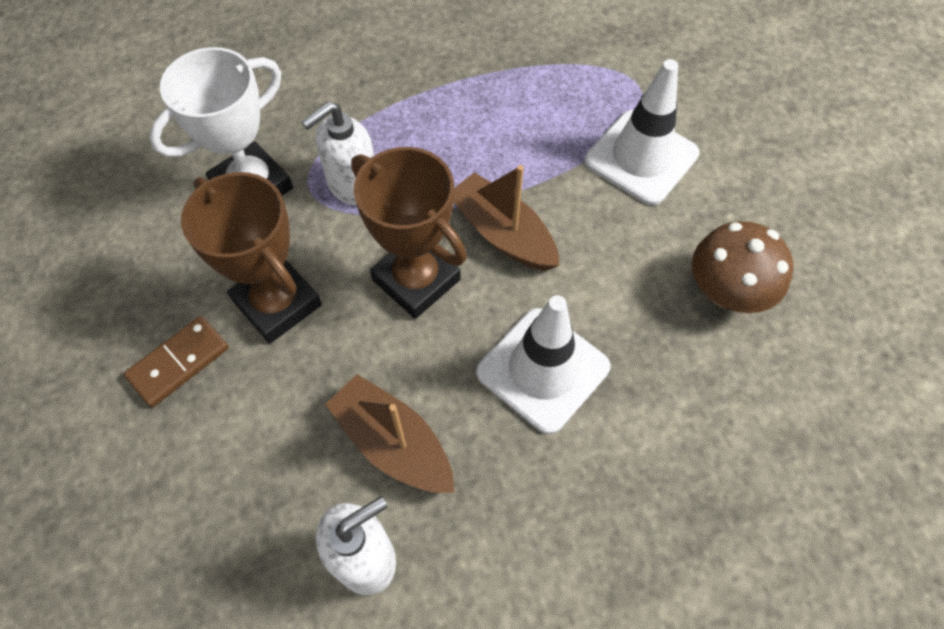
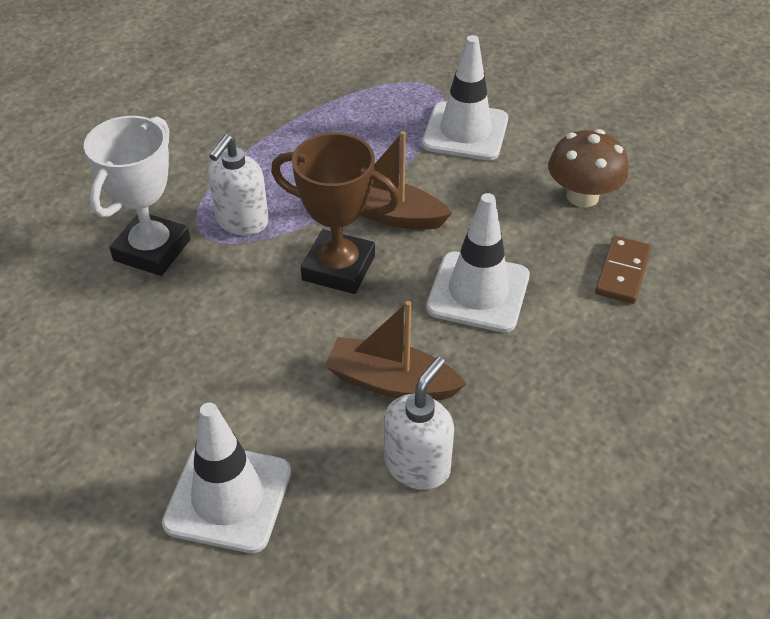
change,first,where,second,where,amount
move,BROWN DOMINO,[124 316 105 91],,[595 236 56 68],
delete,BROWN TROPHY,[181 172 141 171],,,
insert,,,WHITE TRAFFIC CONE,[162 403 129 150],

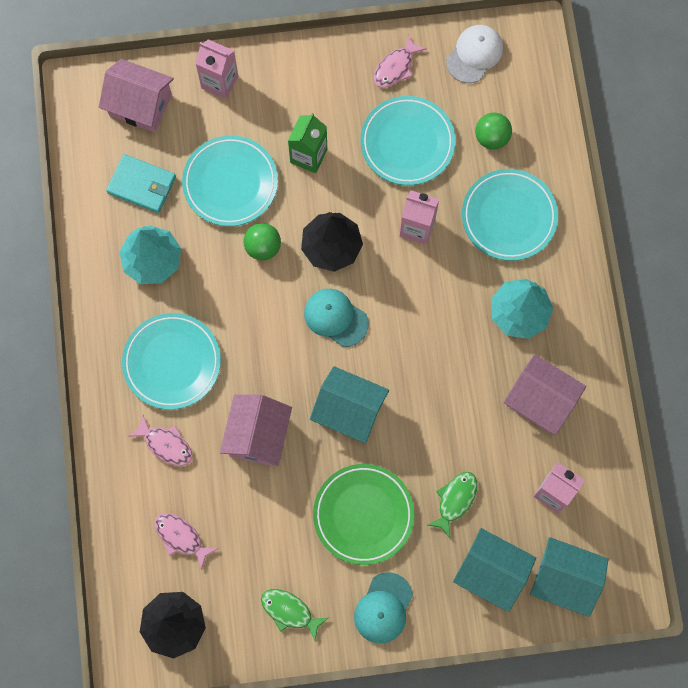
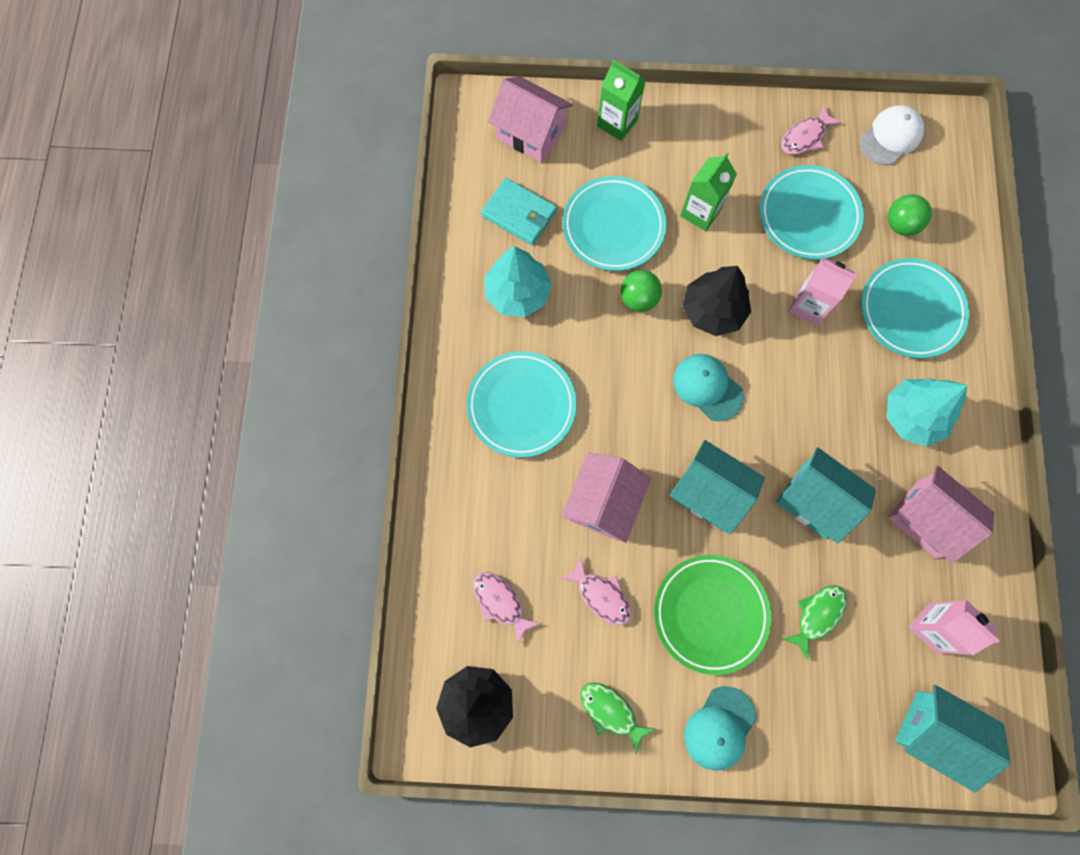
change,first,where,second,where,amount
move,PINK FISH,[129 415 64 51],,[560 556 71 69],
recolor,PINK CARTON,[195 39 43 60],GREEN CARTON,[597 60 49 81],
move,TURQUOISE HOUSE,[453 528 83 84],,[776 447 100 97],

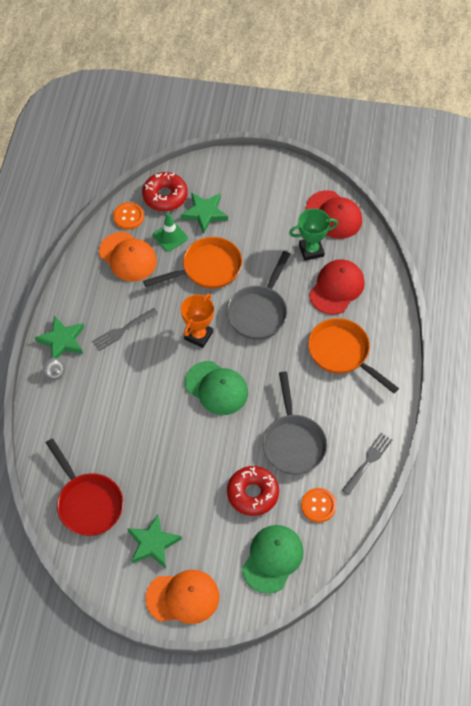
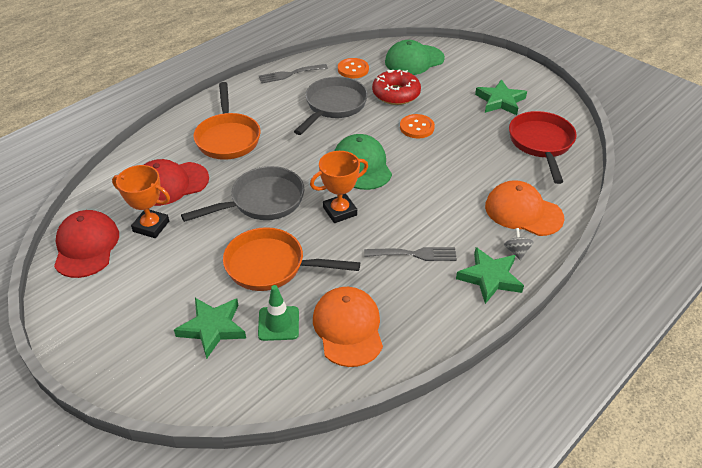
change,first,where,second,where,amount
move,ORANGE BUTTON,[113 202 31 28],,[400 114 35 24],
delete,RED DONUT,[142 172 46 39],,,
move,ORANGE CAP,[145 570 75 54],,[485 180 79 56],
recolor,GREEN TROPHY,[289 208 49 53],ORANGE TROPHY,[112 165 58 73],

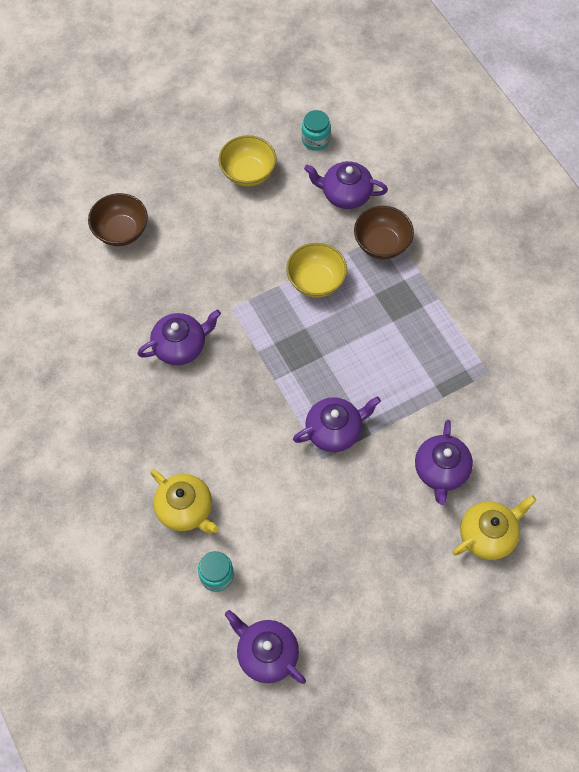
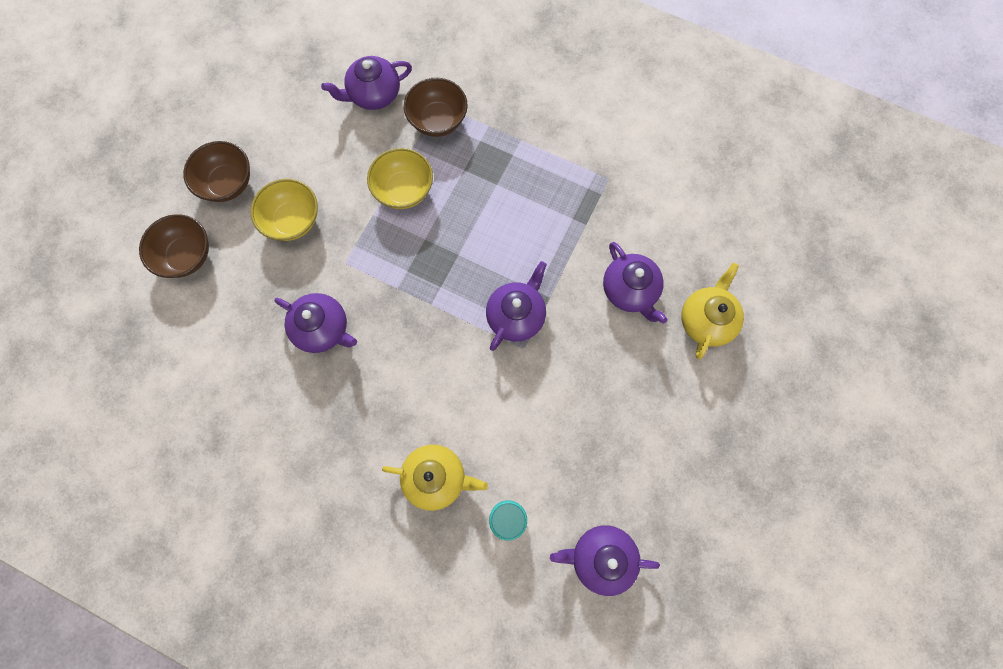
change,first,where,second,where,amount
rotate,PURPLE TEAPOT,[137 309 84 56],,[274 293 83 60],90 degrees clockwise
move,YELLOW BOWL,[219 135 58 51],,[251 179 67 62],
delete,TURQUOISE JAR,[302 110 29 41],,,
insert,,,BROWN BOWL,[183 141 67 61],

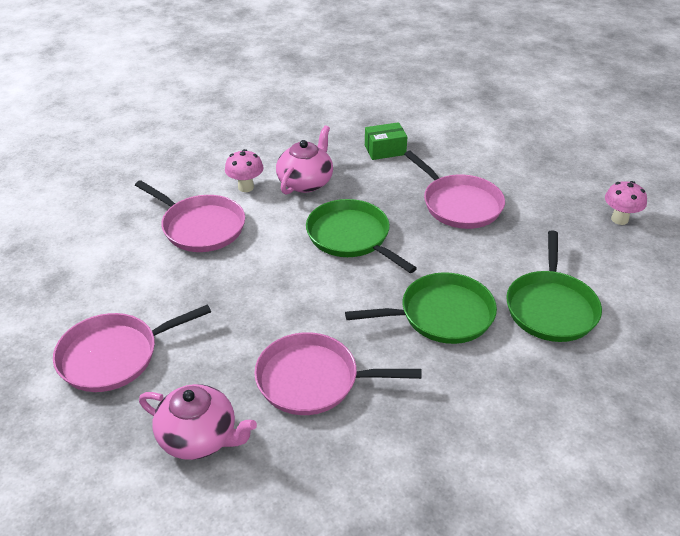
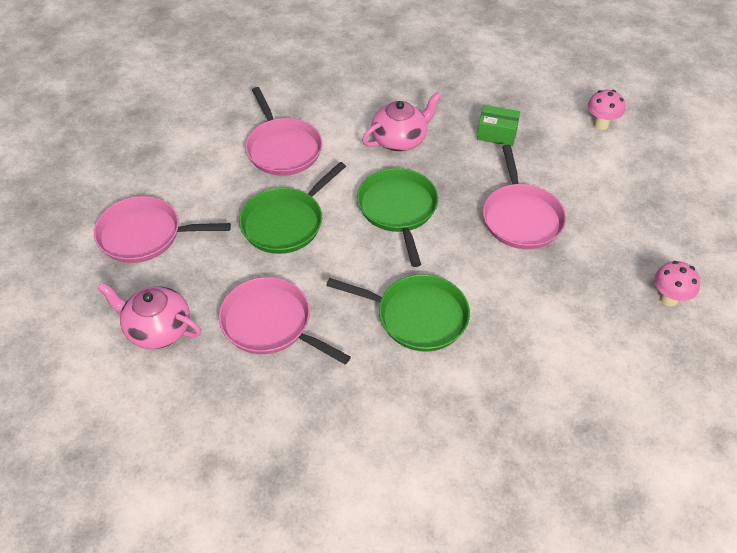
change,first,where,second,where,amount
rotate,PINK TEAPOT,[139 384 118 76],,[97 282 104 67],150 degrees clockwise
move,PINK MUSHROOM,[225 149 38 43],,[588 90 37 40],
move,GREEN PAN,[506 231 96 111],,[239 162 107 92],

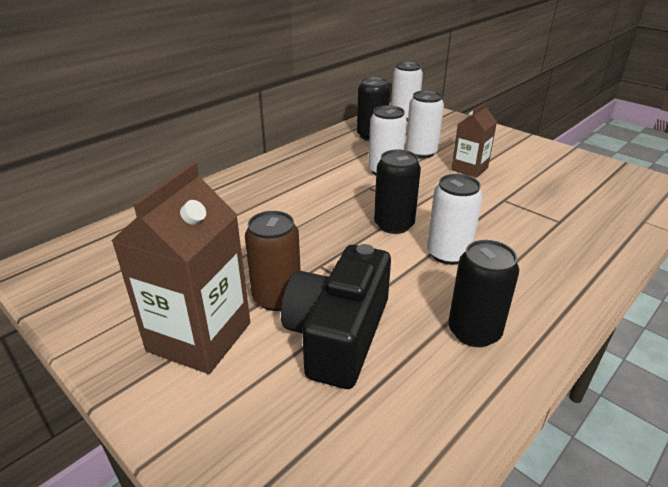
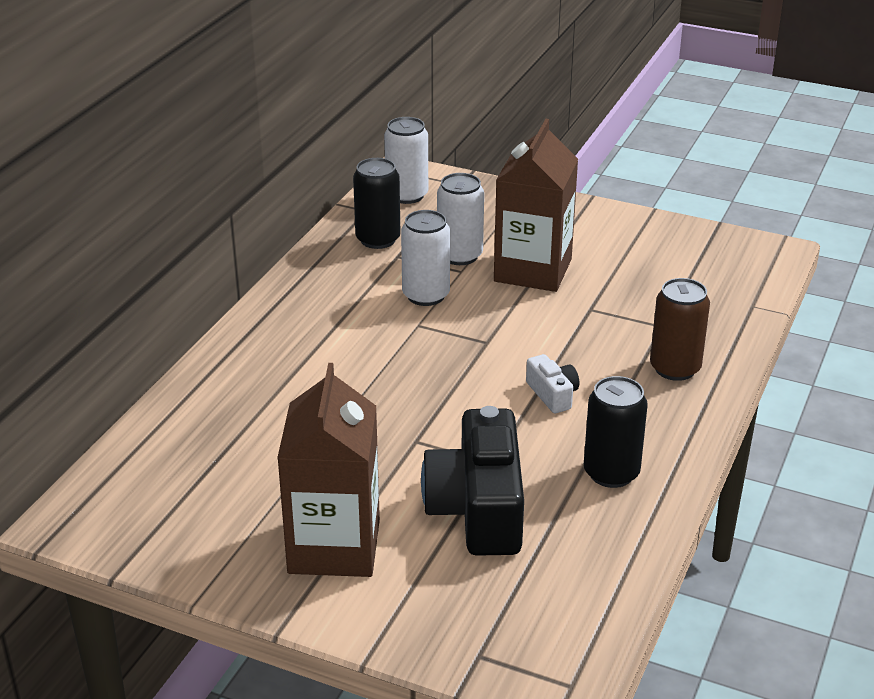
change,first,where,second,where,amount
move,BROWN CAN,[245 211 56 100],,[650 278 60 103],
delete,BLACK CAN,[374 149 47 85],,,
replace,WHITE CAN,[427 174 56 91],WHITE CAMERA,[526 354 53 59],
resize,BROWN CARTON,[451 102 46 76],,[494 119 84 173],x1.72

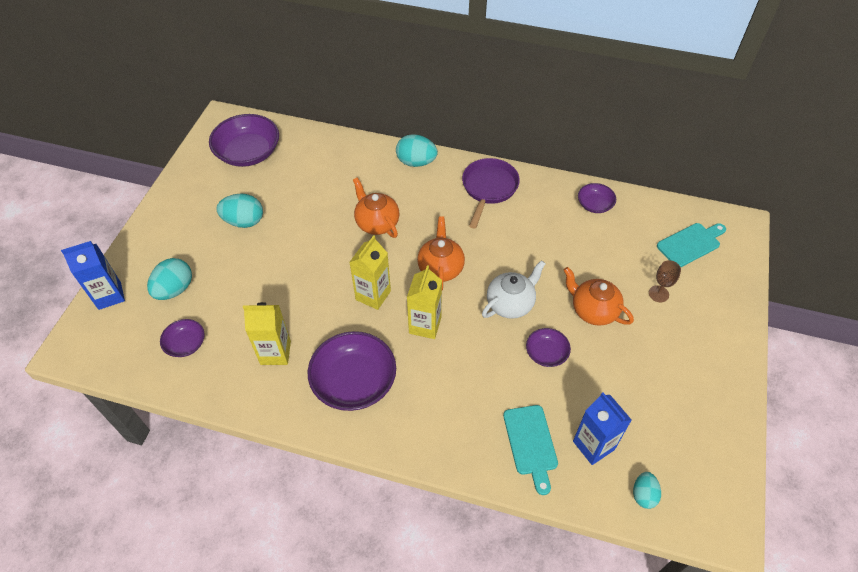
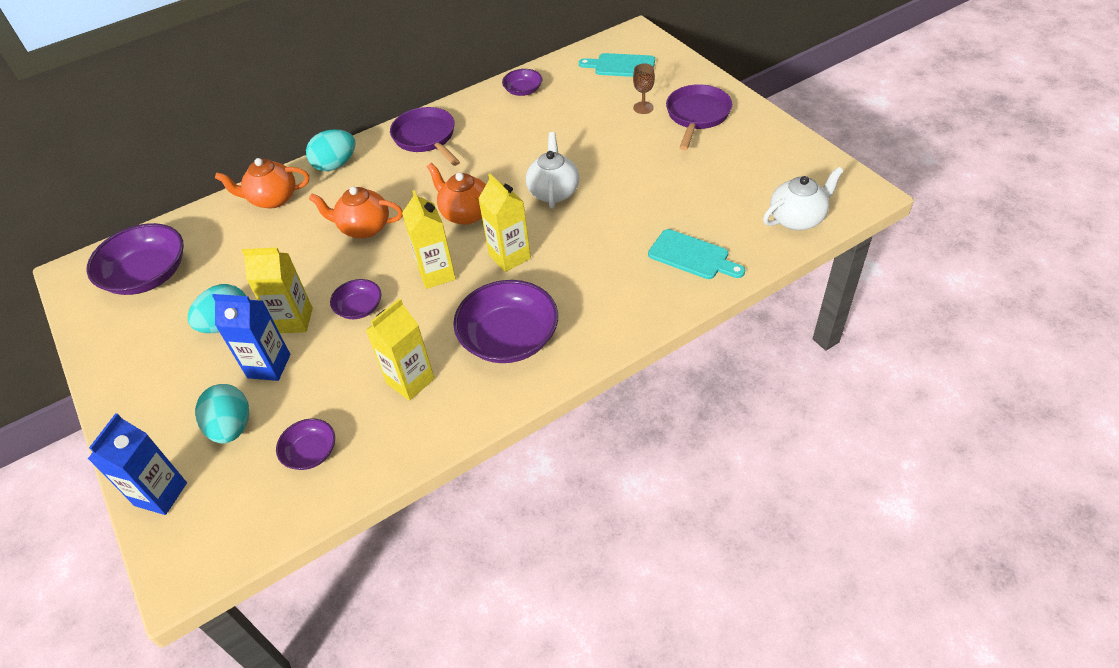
change,first,where,second,where,amount
move,PURPLE BOWL,[526 328 45 39],,[330 279 51 40],
move,ORANGE TEAPOT,[563 267 71 59],,[215 158 94 51],
move,BLUE CARTON,[573 393 59 72],,[212 294 78 87],
replace,TURQUOISE EGG,[633 472 28 37],WHITE TEAPOT,[763 167 81 63],
rotate,TURQUOISE CUTTING BOARD,[657 223 69 44],,[579 53 76 24],90 degrees counterclockwise
insert,,,YELLOW CARTON,[242 247 71 86],
insert,,,PURPLE PAN,[666 84 66 66],

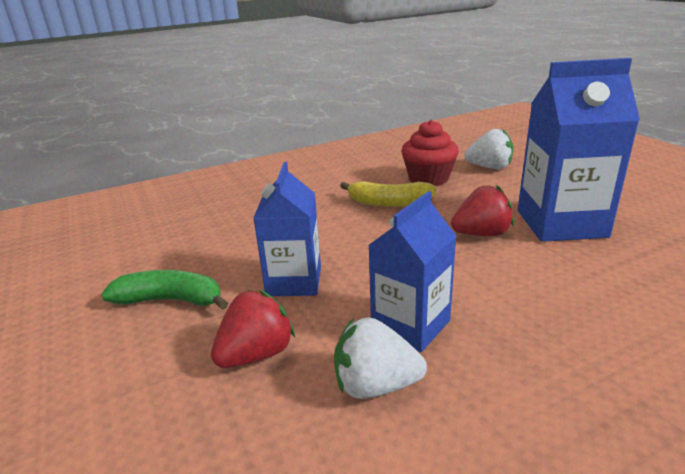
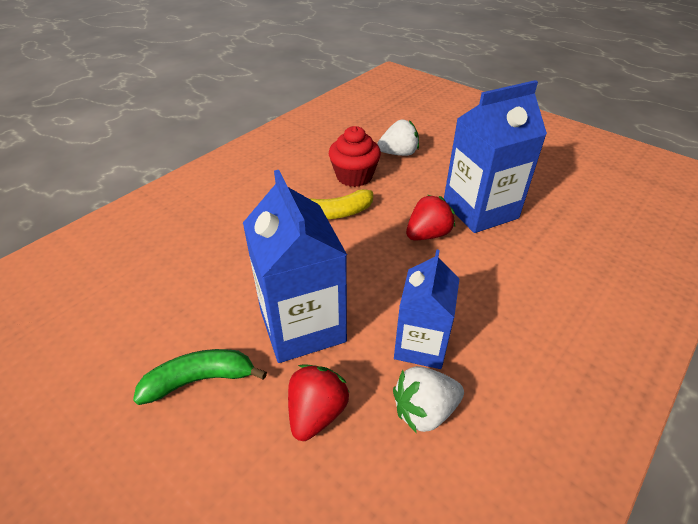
change,first,where,second,where,amount
resize,BLUE CARTON,[253 162 68 134],,[243 170 104 193],x1.54

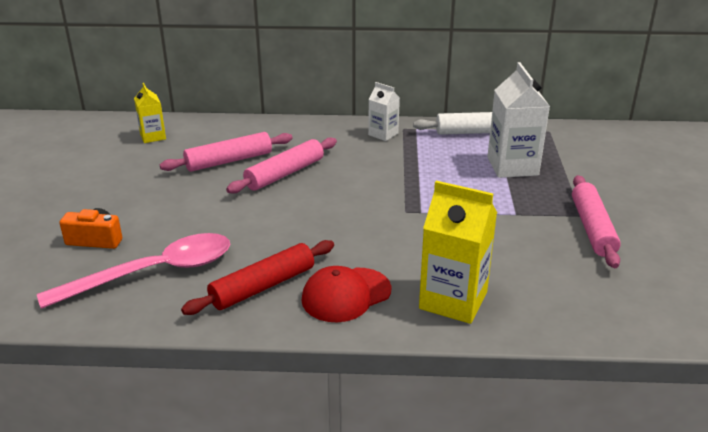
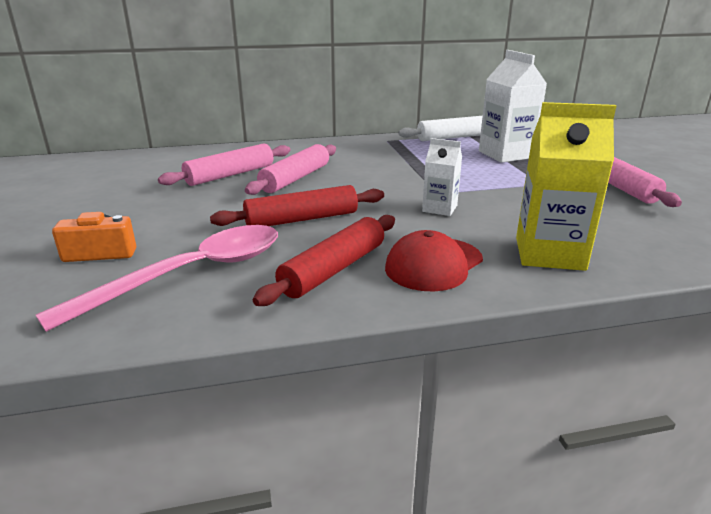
change,first,where,second,where,amount
delete,YELLOW CARTON,[134 83 32 60],,,
move,WHITE CARTON,[368 82 32 59],,[422 138 40 78],
insert,,,RED ROLLING PIN,[210 185 174 41],

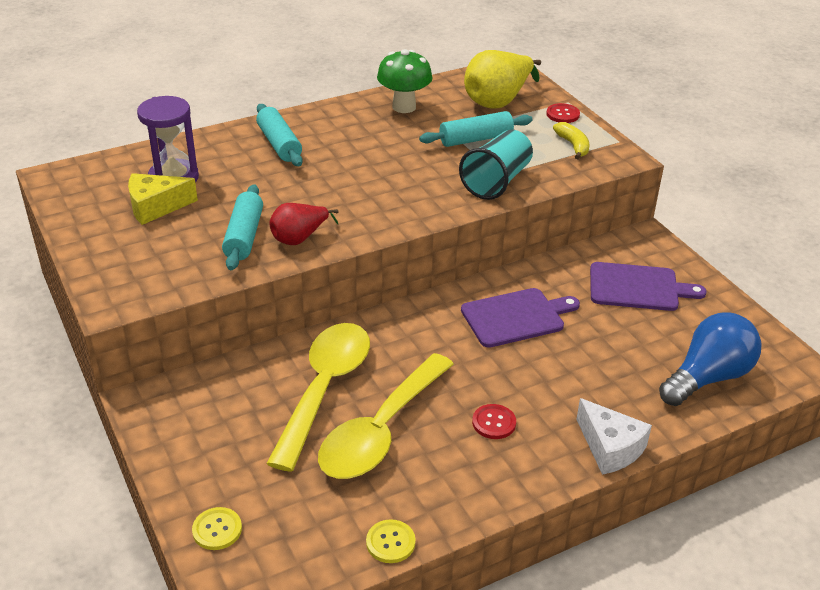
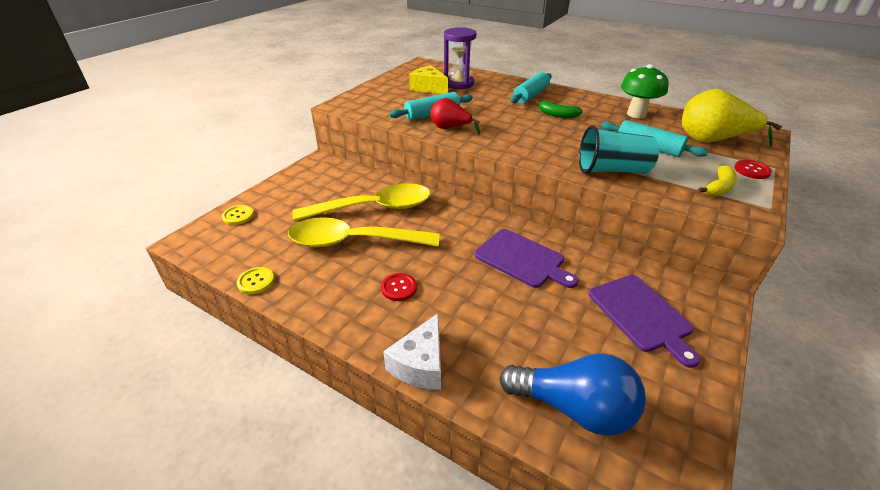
change,first,where,second,where,amount
insert,,,GREEN BANANA,[537 100 46 18],

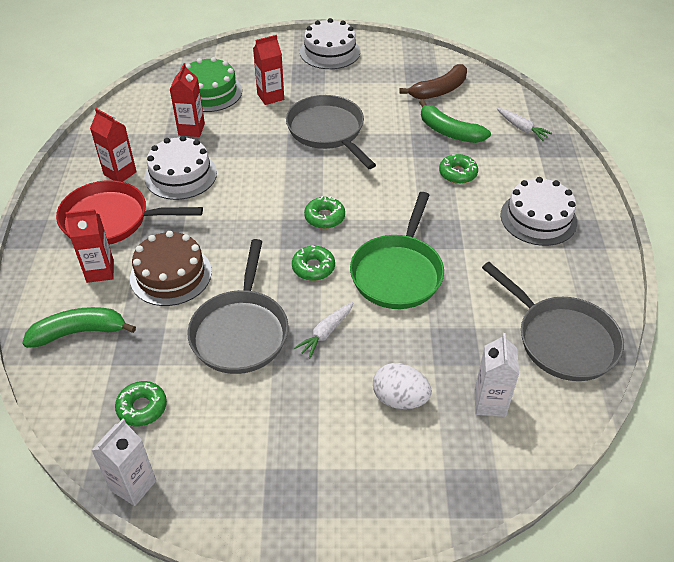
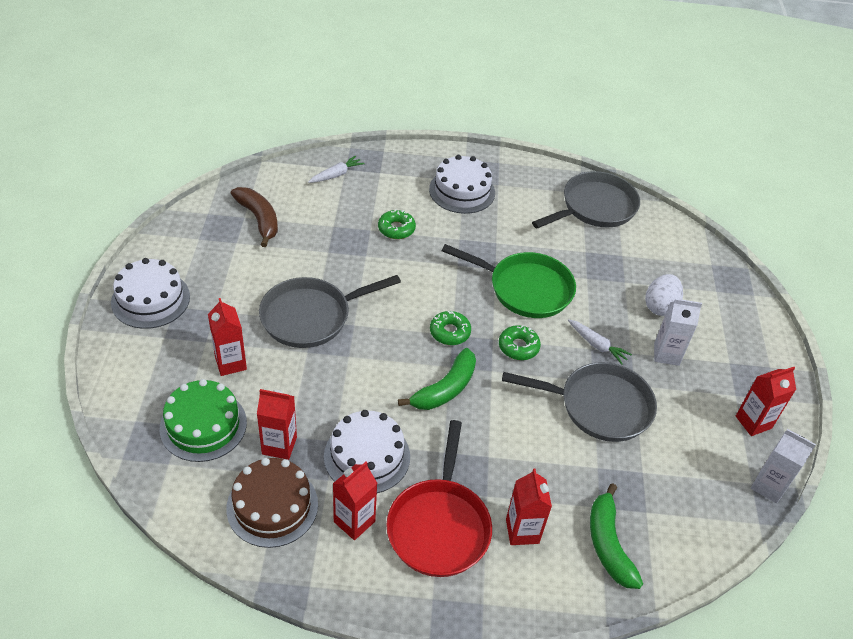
change,first,where,second,where,amount
delete,GREEN DONUT,[115 381 52 45],,,
move,BROWN CAKE,[130 231 82 75],,[226 458 92 90],
move,GREEN BANANA,[419 100 72 43],,[398 348 78 62],
move,WHITE CARTON,[474 333 45 84],,[654 299 48 67],
insert,,,RED CARTON,[736 367 60 69],

